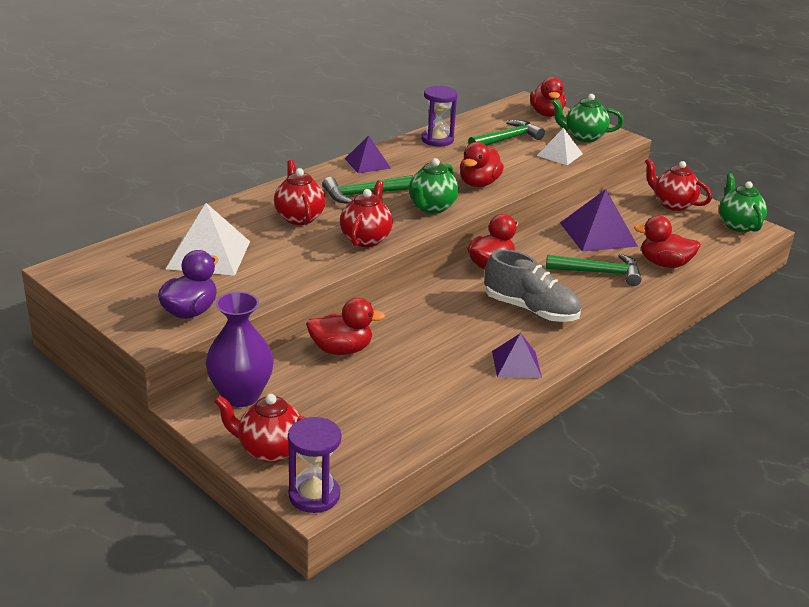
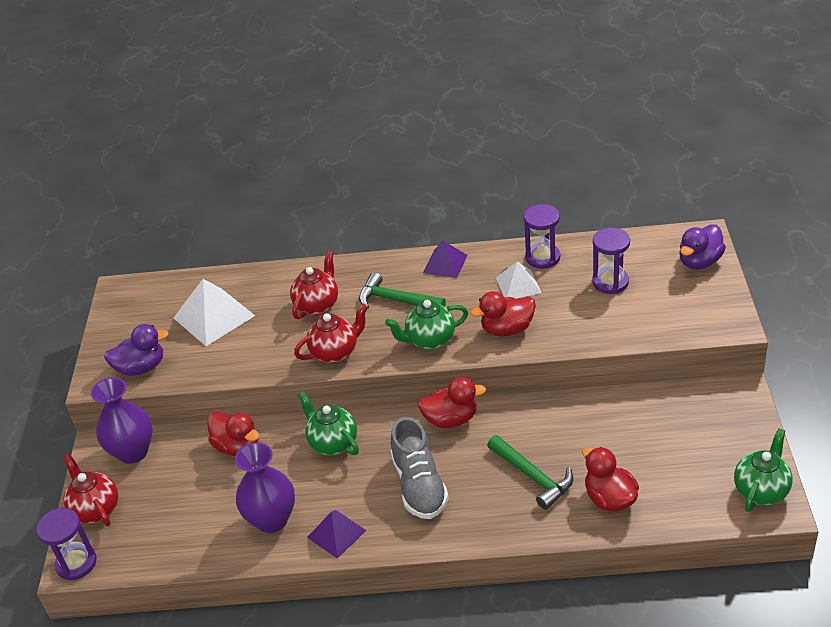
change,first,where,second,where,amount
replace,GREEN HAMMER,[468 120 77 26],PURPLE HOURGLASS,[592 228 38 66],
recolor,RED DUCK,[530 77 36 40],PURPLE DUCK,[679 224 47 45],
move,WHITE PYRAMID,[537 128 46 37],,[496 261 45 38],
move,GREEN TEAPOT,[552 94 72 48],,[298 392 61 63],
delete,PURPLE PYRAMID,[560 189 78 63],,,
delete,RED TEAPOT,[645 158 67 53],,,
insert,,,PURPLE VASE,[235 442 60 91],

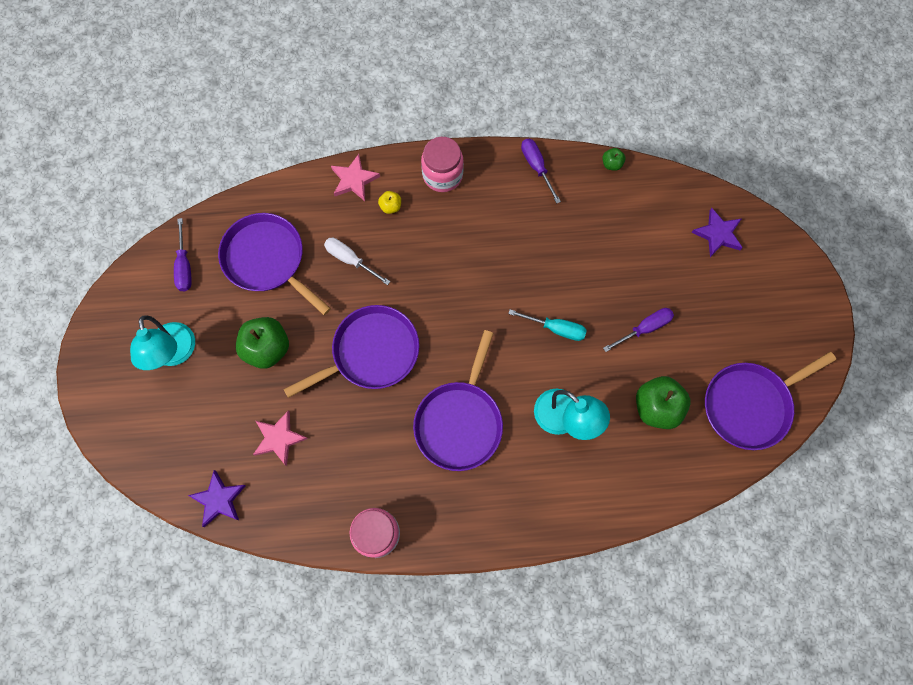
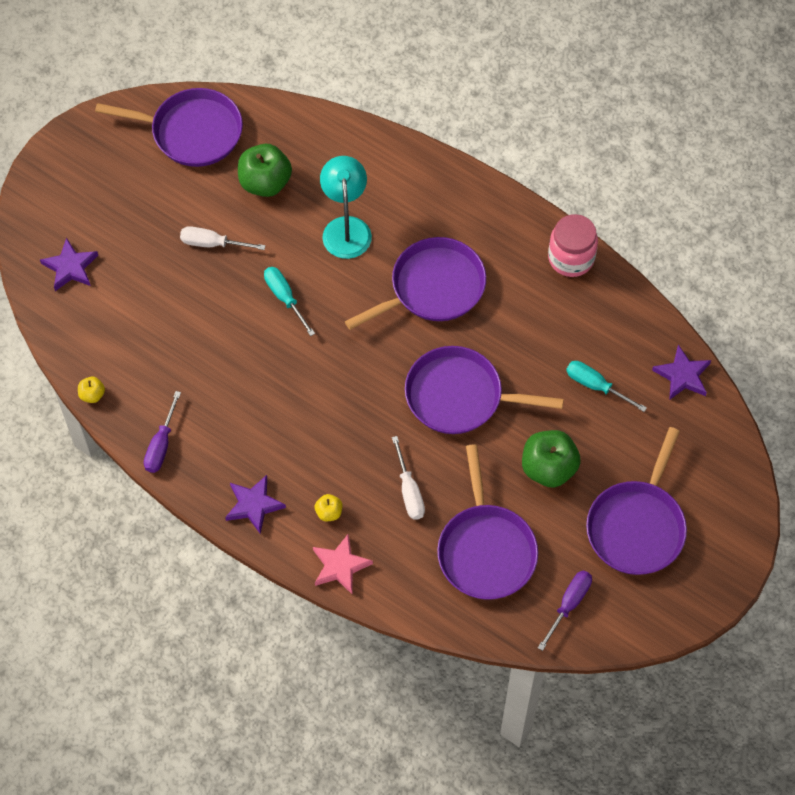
change,first,where,second,where,amount
replace,TURQUOISE LAMP,[130 315 65 55],PURPLE PAN,[586 427 101 148],
replace,PINK STAR,[253 411 55 55],TURQUOISE SCREWDRIVER,[566 361 81 51],
replace,PINK JAR,[421 137 43 55],PURPLE STAR,[225 475 61 59],
recolor,GREEN APPLE,[602 148 24 23],YELLOW APPLE,[78 377 27 26],
recolor,PURPLE SCREWDRIVER,[603 308 71 44],WHITE SCREWDRIVER,[180 226 86 24],

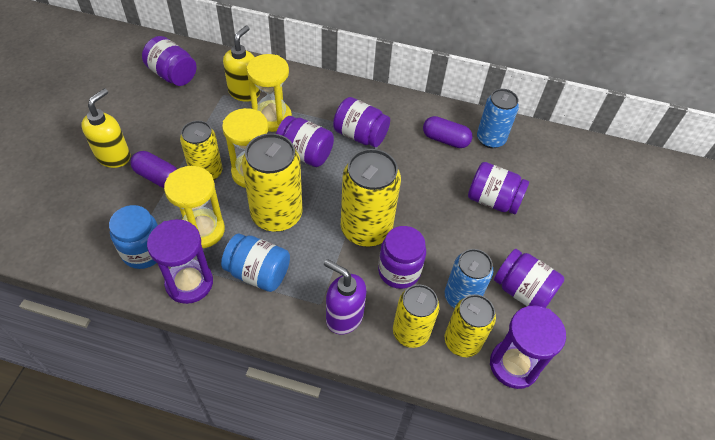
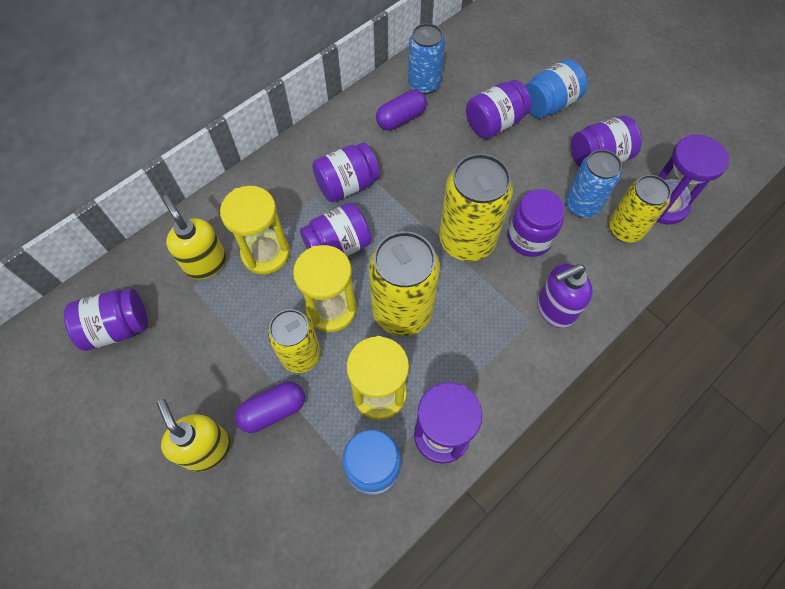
change,first,where,second,where,amount
move,BLUE JAR,[221 234 69 58],,[525 59 62 59],
delete,YELLOW CAN,[393 284 47 64],,,

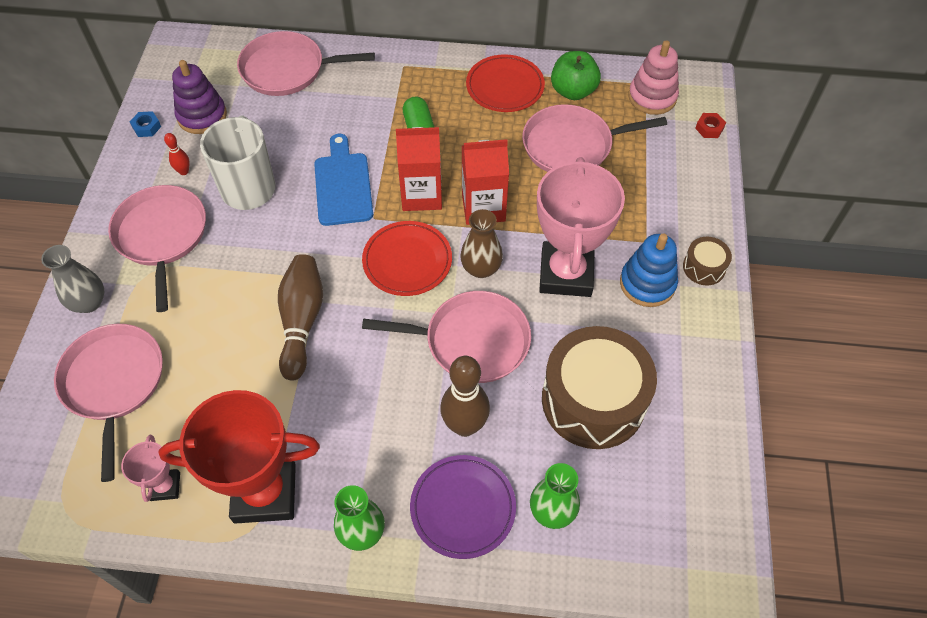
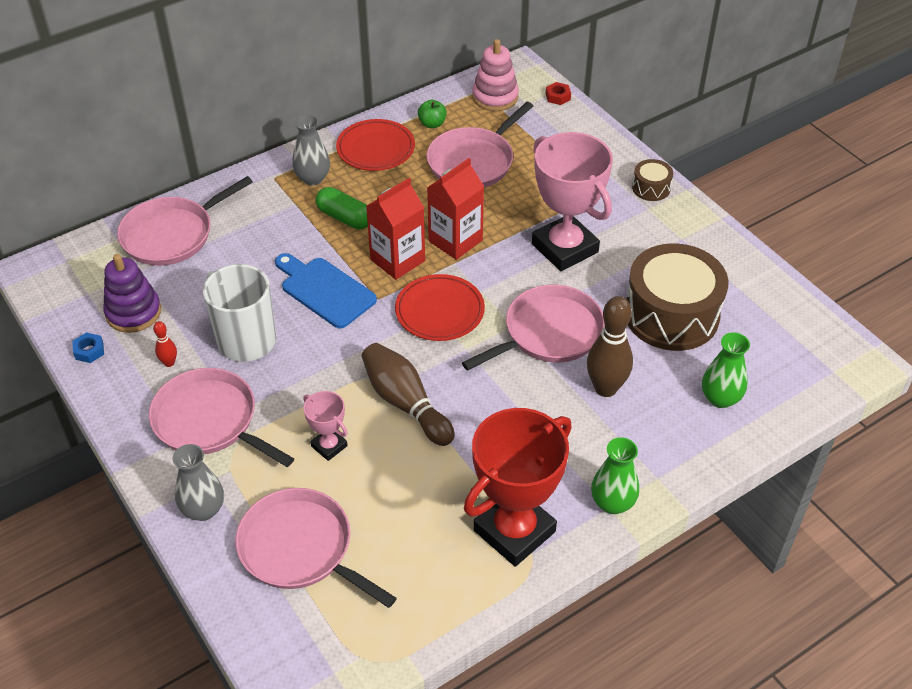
change,first,where,second,where,amount
move,PINK TROPHY,[121 434 59 68],,[303 391 45 70],
delete,PURPLE PLATE,[410 455 106 104],,,
delete,BROWN VASE,[460 209 43 69],,,
resize,GREEN APPLE,[551 51 50 49],,[418 100 29 28],x0.61
delete,BLUE STACKING TOY,[620 234 58 73],,,
insert,,,GREY VASE,[292 114 38 72],

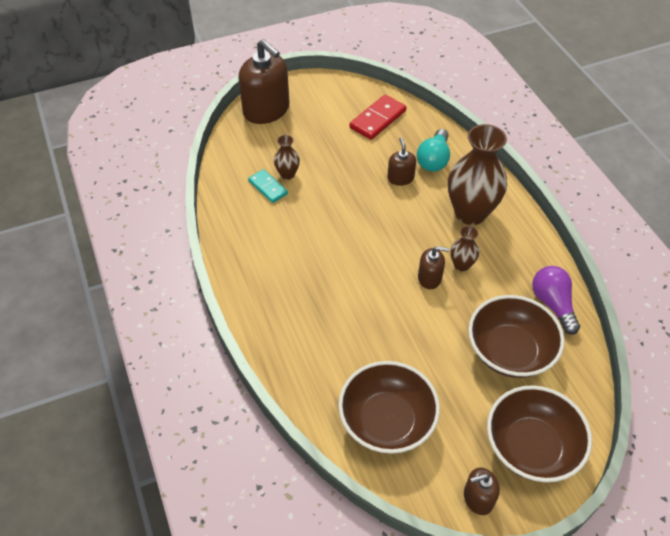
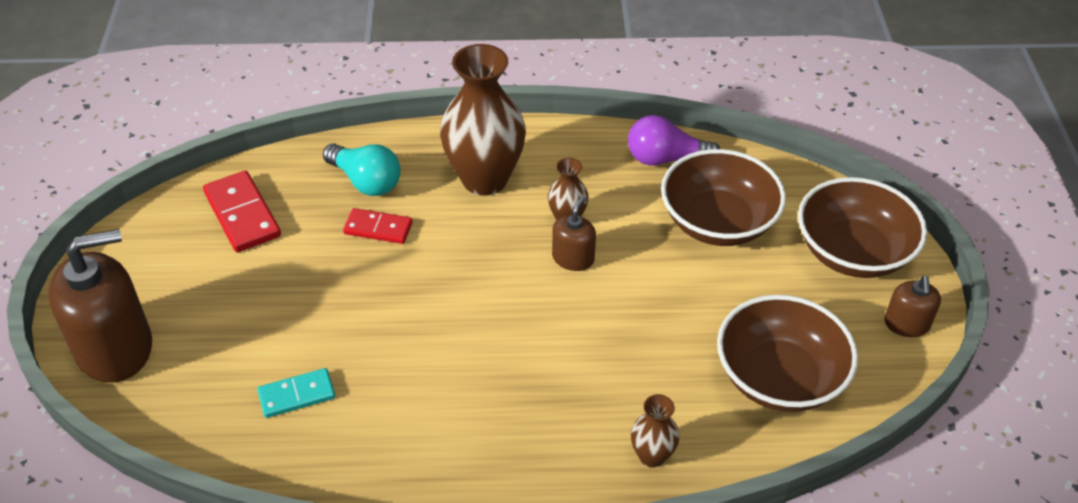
change,first,where,second,where,amount
move,BROWN VASE,[274 135 26 45],,[631 394 48 74],
replace,BROWN SOAP DISPENSER,[387 137 29 49],RED DOMINO,[343 208 70 36],

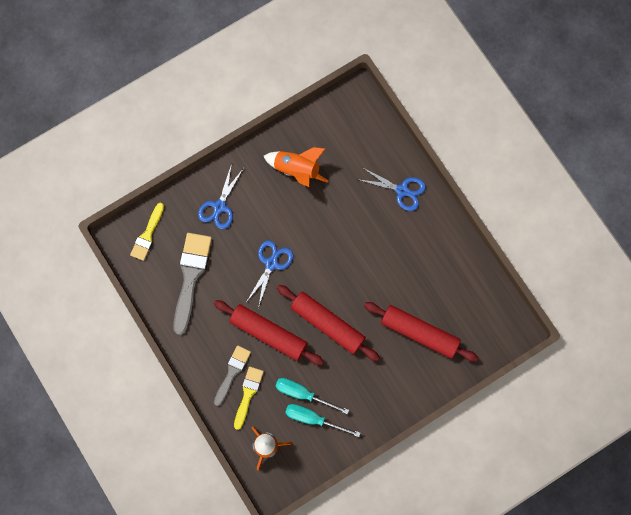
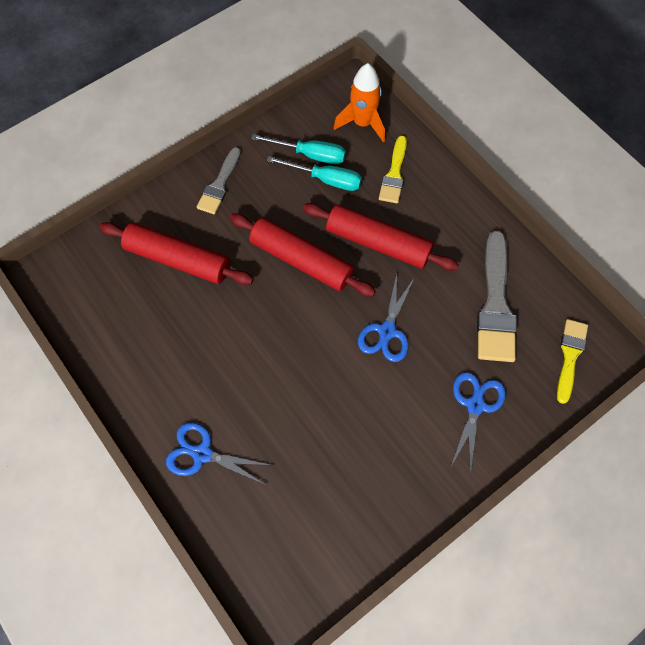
change,first,where,second,where,amount
move,GREY BRUSH,[214 345 37 61],,[197 147 44 67],
delete,ORANGE ROCKET,[263 147 65 40],,,

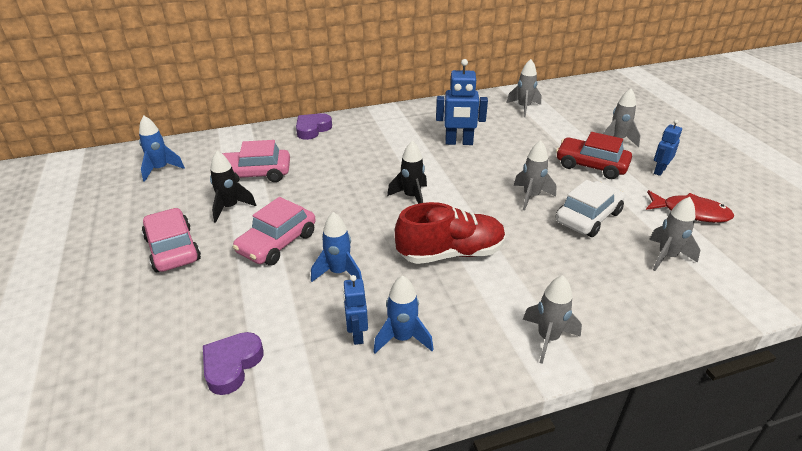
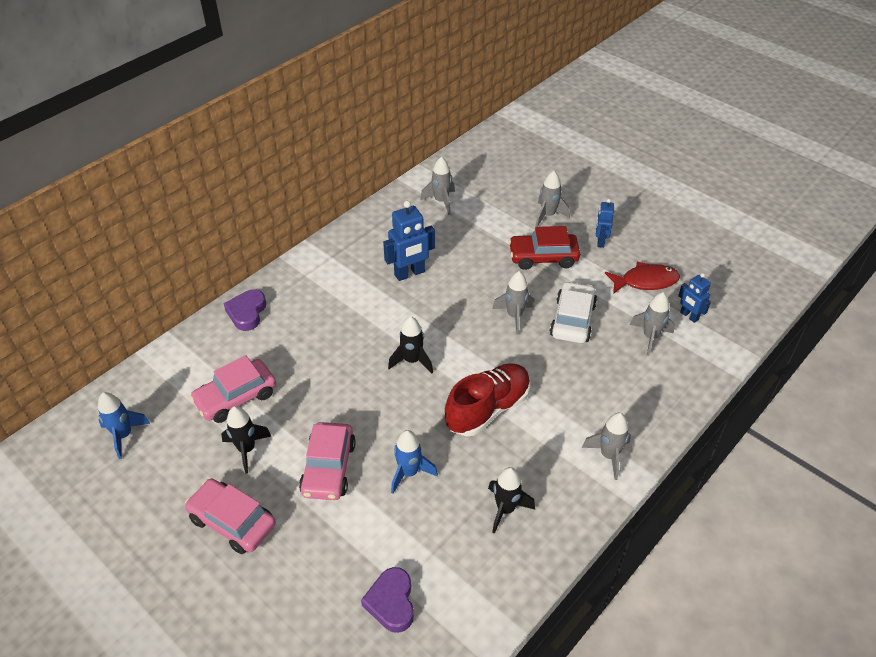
change,first,where,second,where,amount
move,BLUE ROBOT,[343 275 25 70],,[678 273 33 50],
recolor,BLUE ROCKET,[373 275 61 78],BLACK ROCKET,[488 467 47 67],

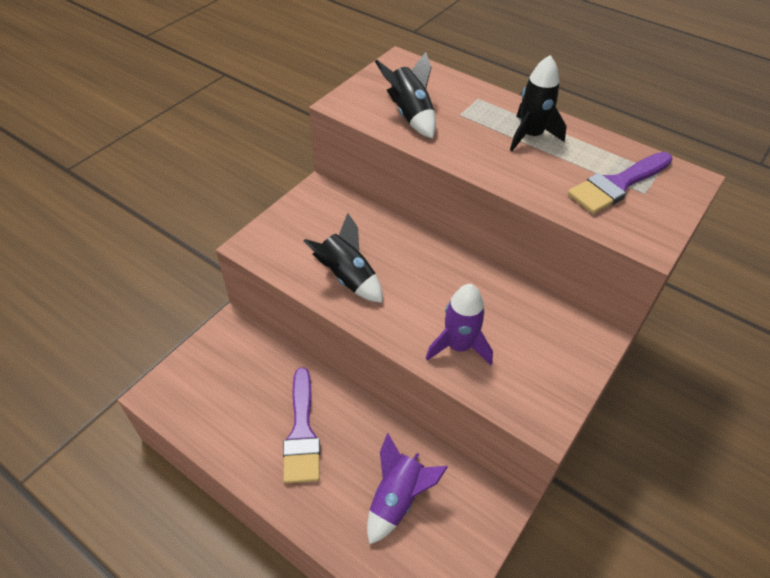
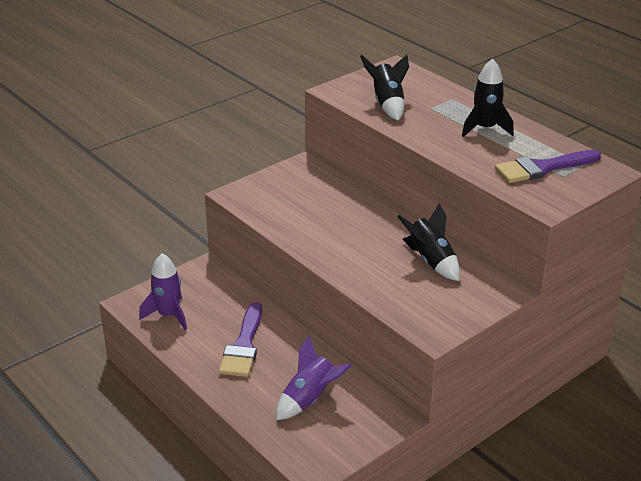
change,first,where,second,where,amount
move,BLACK ROCKET,[304 213 79 90],,[397 203 63 78],
move,PURPLE ROCKET,[426 284 67 81],,[139 253 48 77],

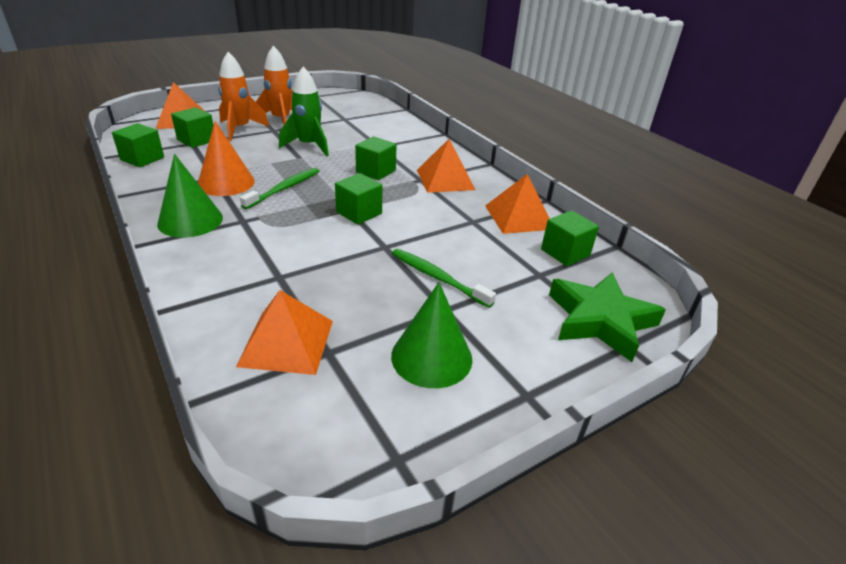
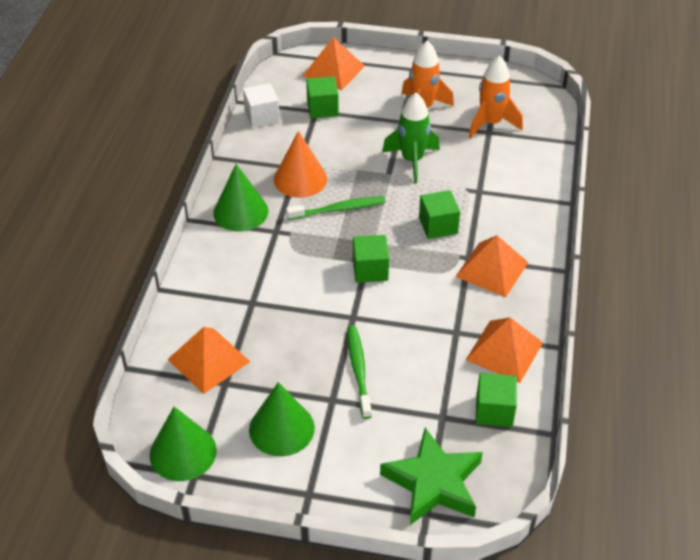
change,first,where,second,where,amount
recolor,GREEN CUBE,[112 123 52 44],WHITE CUBE,[243 83 37 45],
move,ORANGE ROCKET,[218 52 51 89],,[469 56 54 83],
insert,,,GREEN CONE,[150 407 67 74],

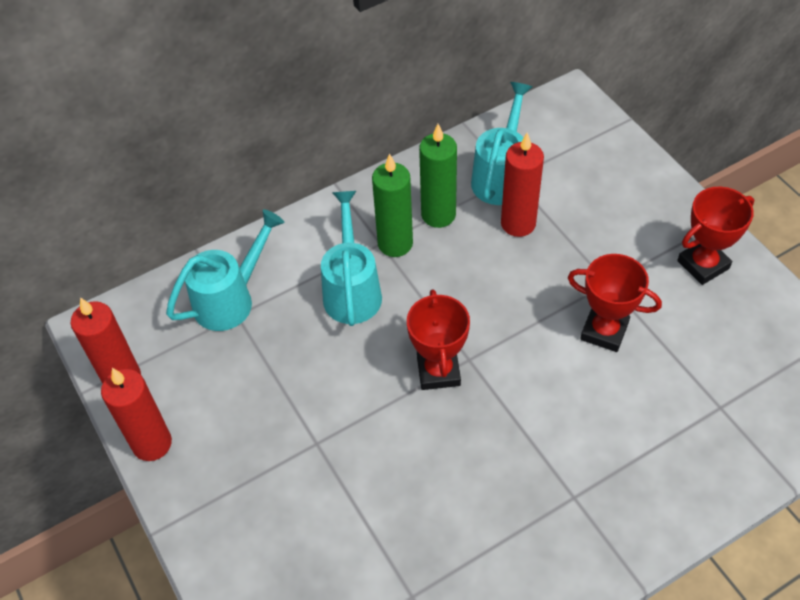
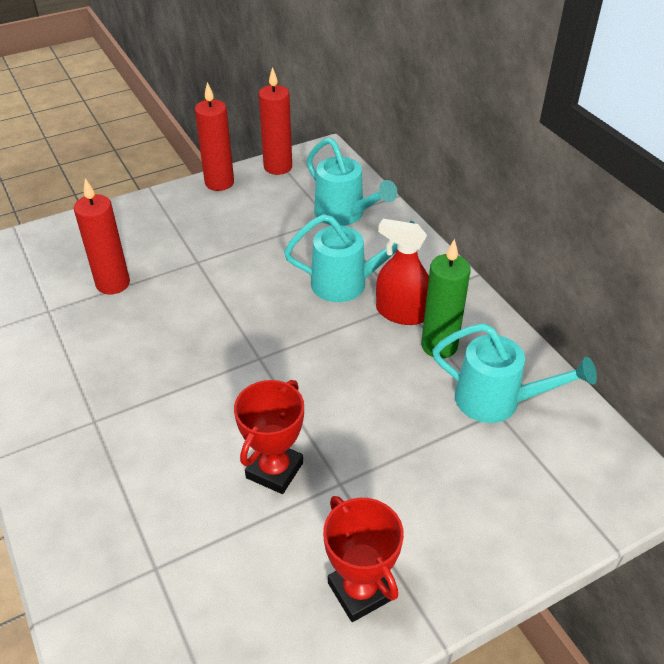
change,first,where,second,where,amount
replace,GREEN CANDLE,[372 154 41 103],RED SPRAY BOTTLE,[376 219 53 106],
delete,RED TROPHY,[407 290 63 100],,,
move,RED CANDLE,[501 133 43 104],,[74 178 56 117],

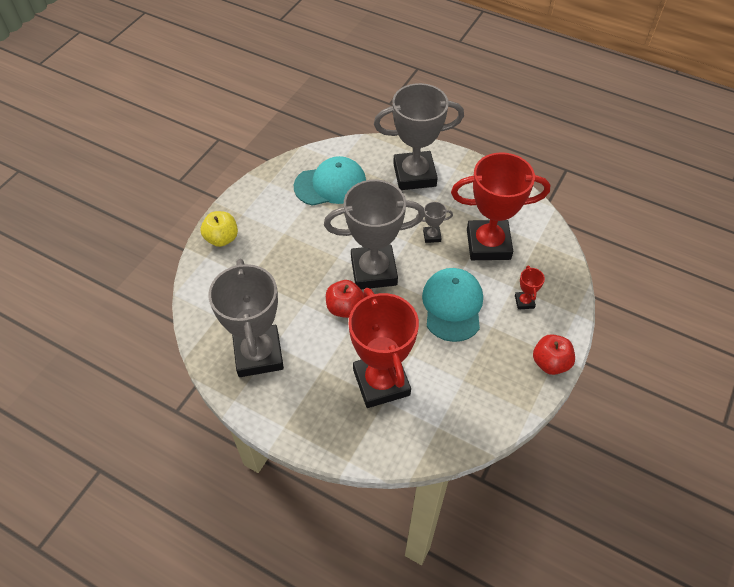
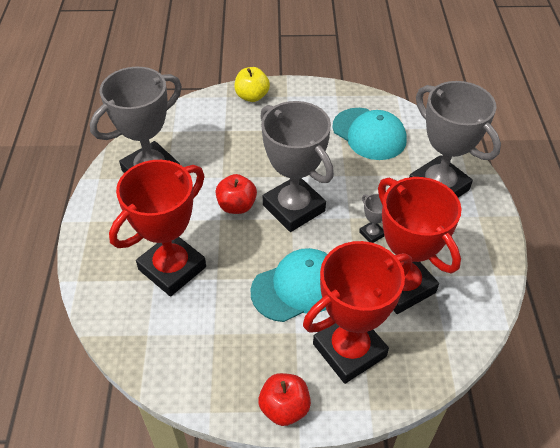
change,first,where,second,where,amount
resize,RED TROPHY,[515 266 30 44],,[303 241 109 143],x2.49

